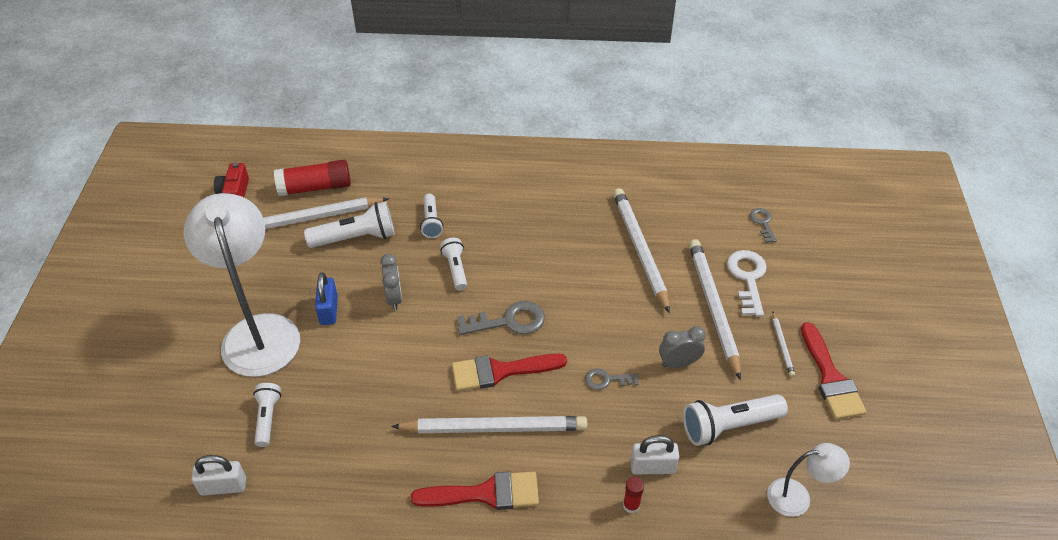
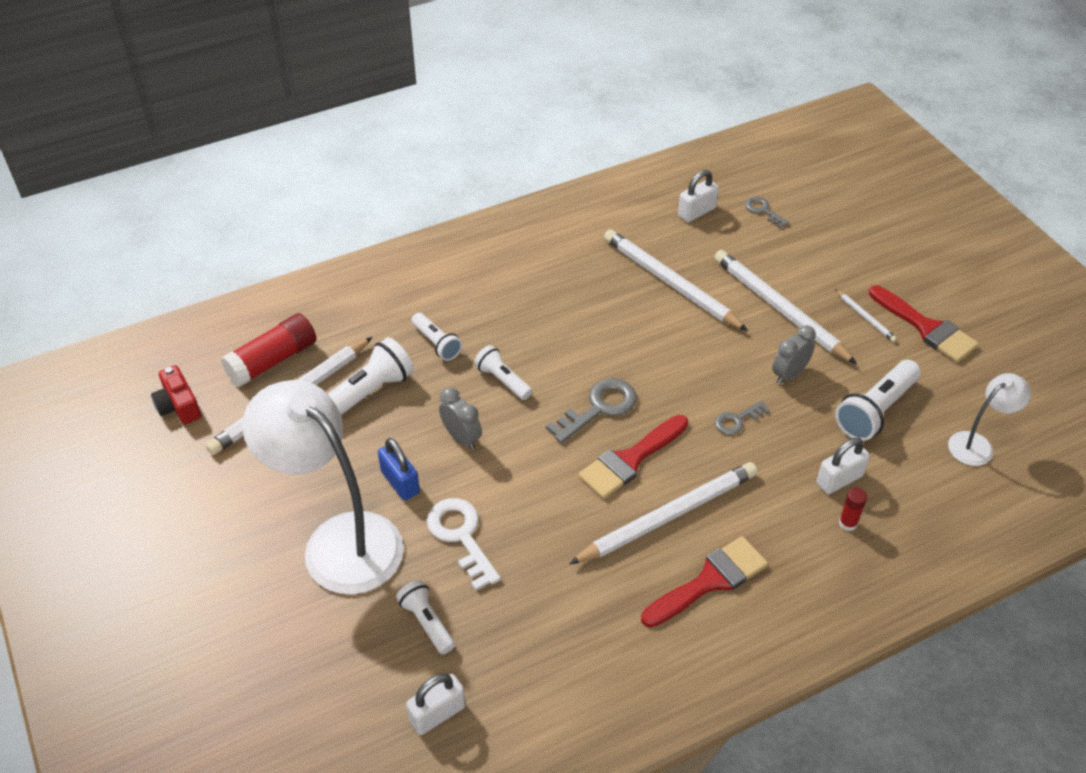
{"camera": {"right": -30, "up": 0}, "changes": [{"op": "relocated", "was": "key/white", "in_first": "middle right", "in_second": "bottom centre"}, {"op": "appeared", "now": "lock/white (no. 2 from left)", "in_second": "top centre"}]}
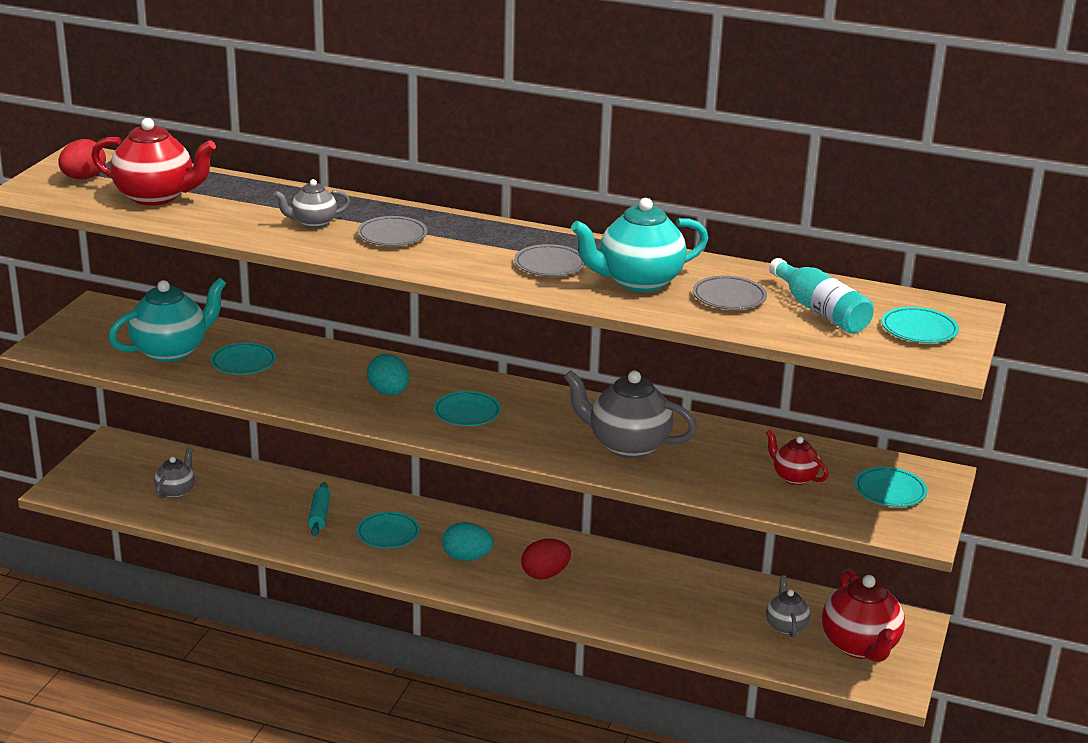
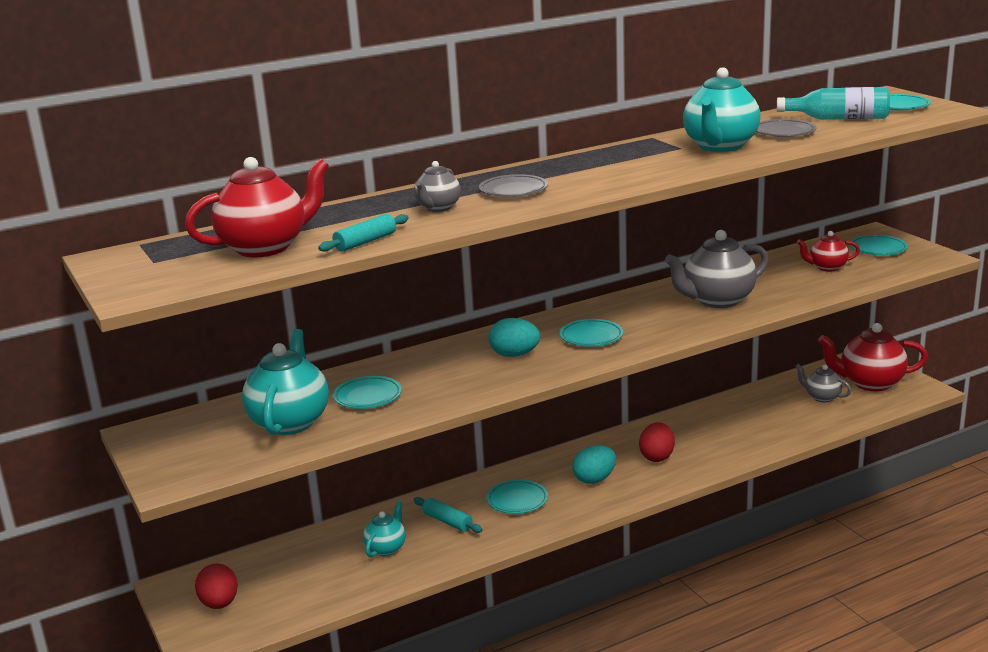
{"camera": {"right": -45, "up": -5}, "changes": [{"op": "relocated", "was": "egg/red (no. 1 from left)", "in_first": "top left", "in_second": "bottom left"}, {"op": "missing", "was": "tea pot/grey (no. 1 from left)", "in_first": "middle left"}, {"op": "missing", "was": "dinner plate/grey (no. 2 from left)", "in_first": "centre"}, {"op": "spun", "was": "tea pot/red (no. 3 from left)", "in_first": "bottom right", "in_second": "middle right", "clockwise": 150}, {"op": "appeared", "now": "pastry roller/aqua (no. 1 from left)", "in_second": "centre"}, {"op": "appeared", "now": "tea pot/aqua (no. 2 from left)", "in_second": "bottom centre"}]}
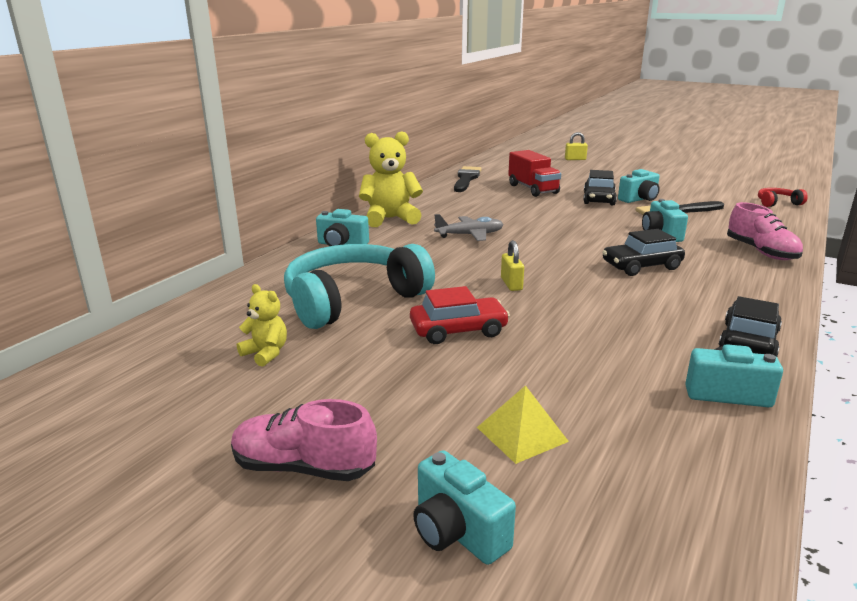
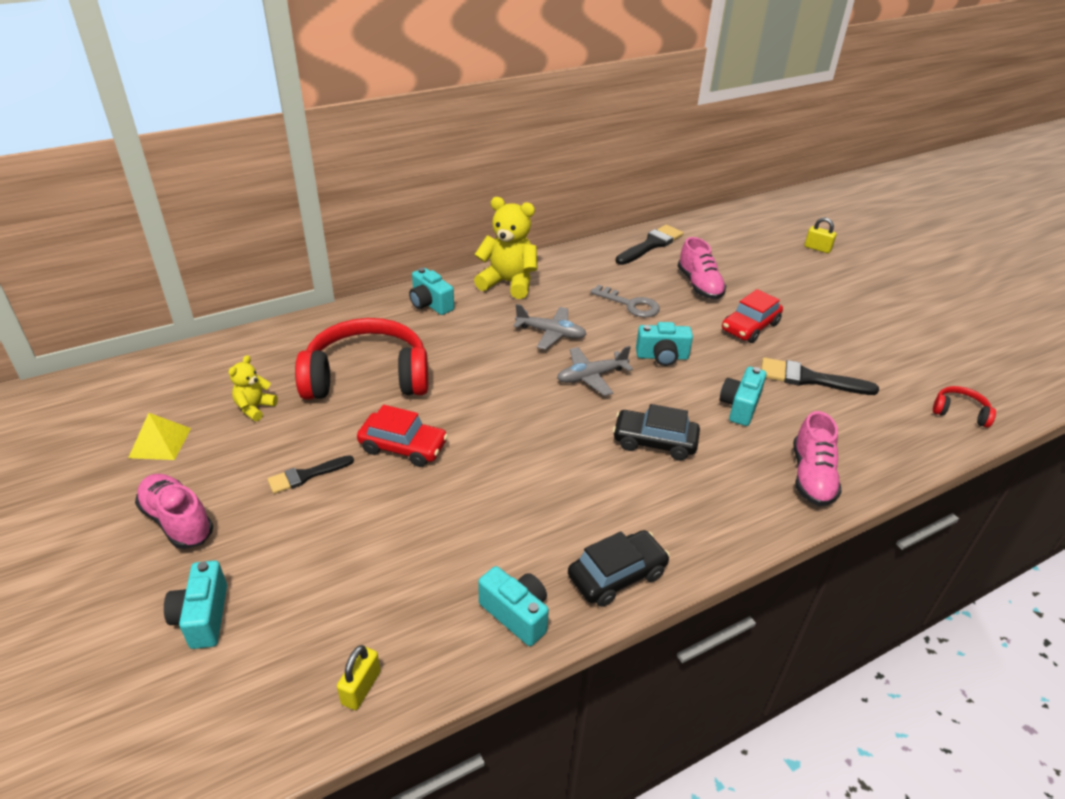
{"camera": {"right": 30, "up": 15}, "changes": [{"op": "spun", "was": "teddy/yellow (no. 1 from left)", "in_first": "middle left", "in_second": "middle left", "clockwise": -135}, {"op": "colour", "was": "over-ear headphones/aqua", "now": "over-ear headphones/red (no. 1 from left)", "in_first": "centre", "in_second": "centre"}, {"op": "relocated", "was": "solid pyramid/yellow", "in_first": "bottom centre", "in_second": "middle left"}, {"op": "relocated", "was": "lock/yellow (no. 1 from left)", "in_first": "centre", "in_second": "bottom centre"}, {"op": "exchanged", "was": "lorry/red", "now": "shoe/rose-pink (no. 2 from left)", "in_first": "top centre", "in_second": "centre"}, {"op": "colour", "was": "toy car/black (no. 1 from left)", "now": "toy car/red (no. 2 from left)", "in_first": "top right", "in_second": "middle right"}, {"op": "relocated", "was": "camera/aqua (no. 3 from left in the first image)", "now": "camera/aqua (no. 4 from left)", "in_first": "top right", "in_second": "centre"}, {"op": "appeared", "now": "brush/black (no. 1 from left)", "in_second": "middle left"}, {"op": "appeared", "now": "plane/grey (no. 2 from left)", "in_second": "centre"}, {"op": "appeared", "now": "key/grey", "in_second": "centre"}]}
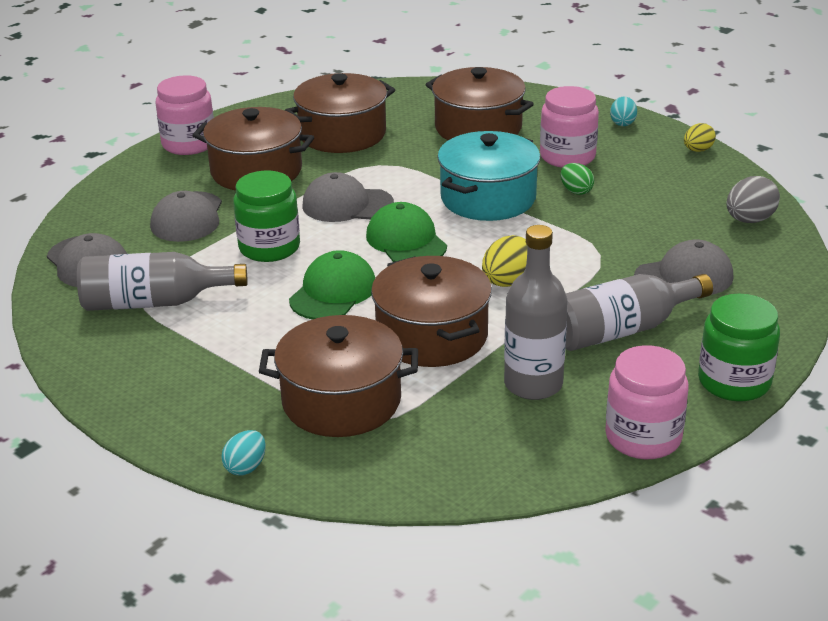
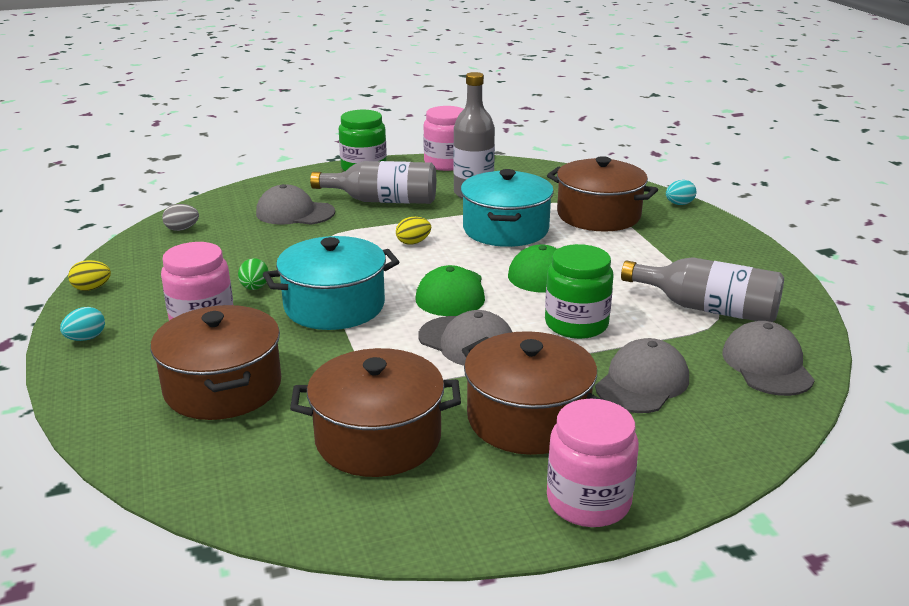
{"camera": {"right": -150, "up": -5}, "changes": [{"op": "colour", "was": "stockpot/dark brown (no. 4 from left)", "now": "stockpot/aqua (no. 2 from left)", "in_first": "centre", "in_second": "centre"}, {"op": "size", "was": "egg/yellow (no. 1 from left in the first image)", "in_first": "centre", "in_second": "centre", "ratio": 0.66}, {"op": "size", "was": "egg/grey", "in_first": "top right", "in_second": "middle left", "ratio": 0.66}]}
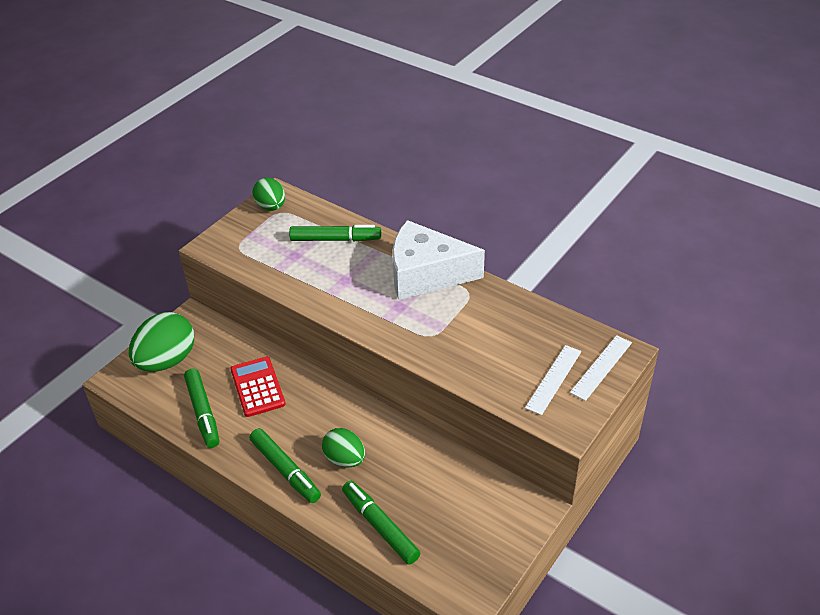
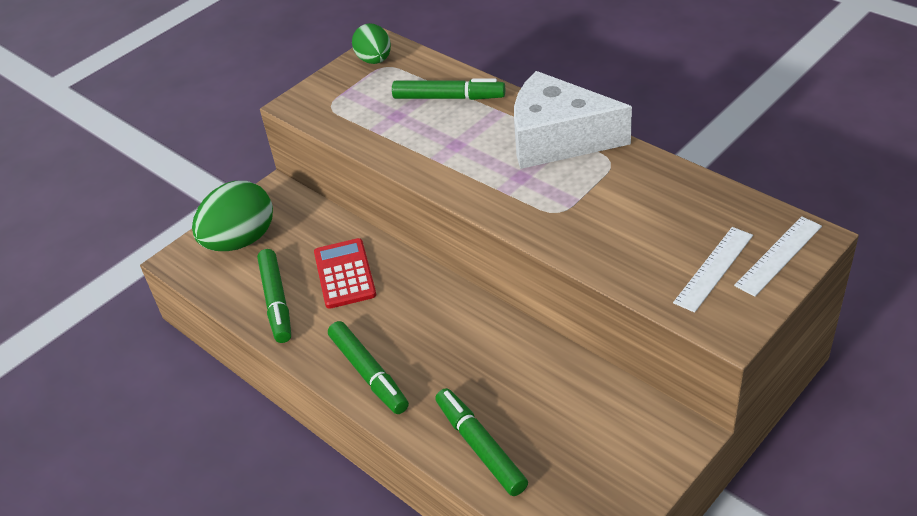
{"camera": {"right": 10, "up": 0}, "changes": [{"op": "missing", "was": "egg/leaf-green (no. 3 from left)", "in_first": "bottom centre"}]}
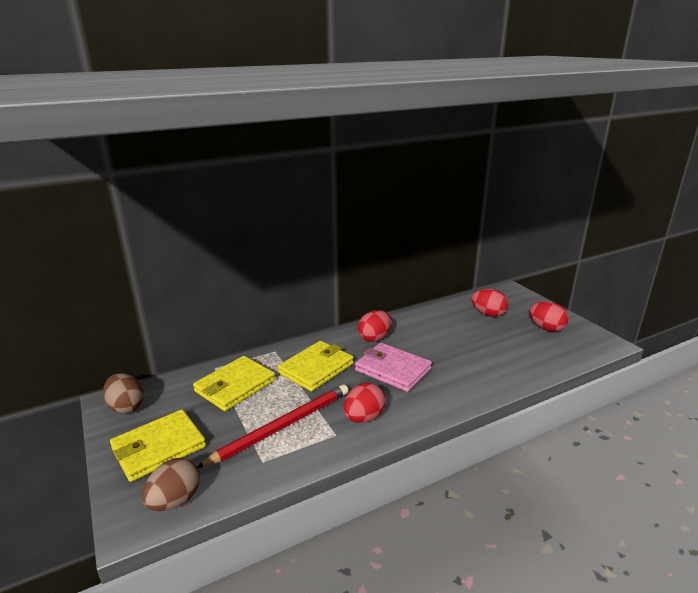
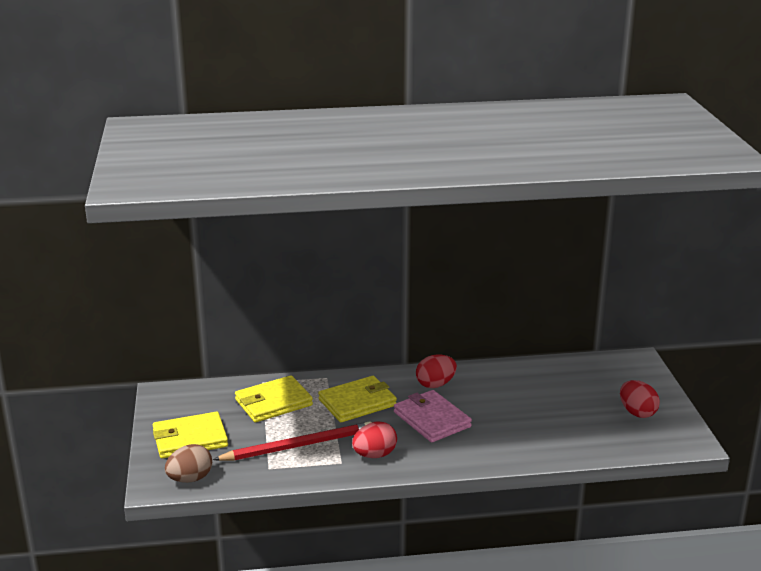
{"camera": {"right": 20, "up": 0}, "changes": [{"op": "missing", "was": "egg/dark brown (no. 1 from left)", "in_first": "middle left"}, {"op": "missing", "was": "egg/red (no. 3 from left)", "in_first": "middle right"}]}
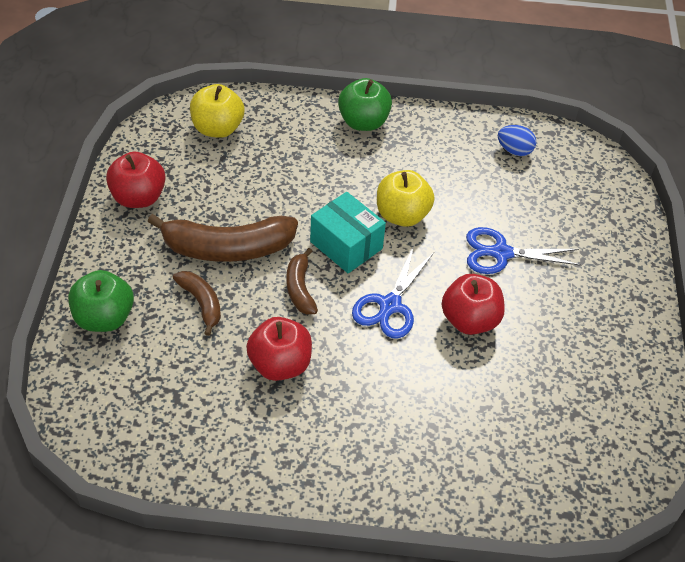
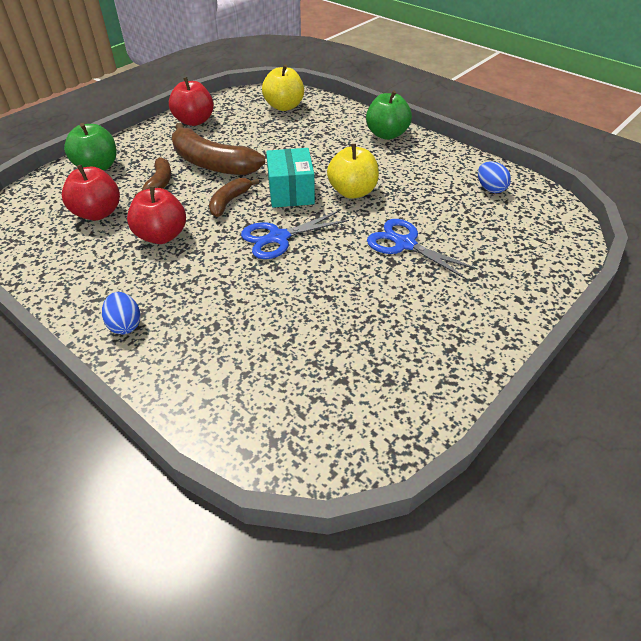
{"camera": {"right": 40, "up": -5}, "changes": [{"op": "relocated", "was": "toy apple/red (no. 3 from left in the first image)", "now": "toy apple/red (no. 1 from left)", "in_first": "middle right", "in_second": "top left"}, {"op": "appeared", "now": "egg/royal blue (no. 1 from left)", "in_second": "middle left"}]}
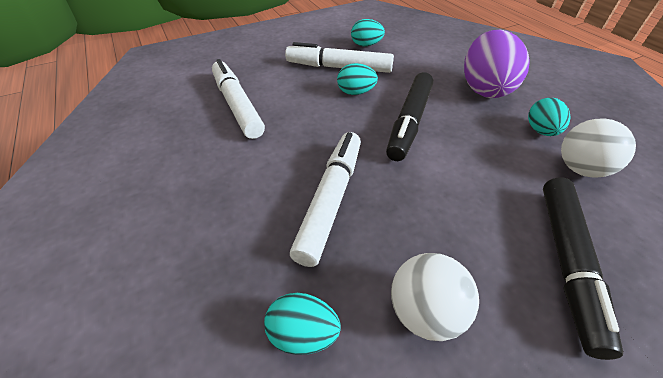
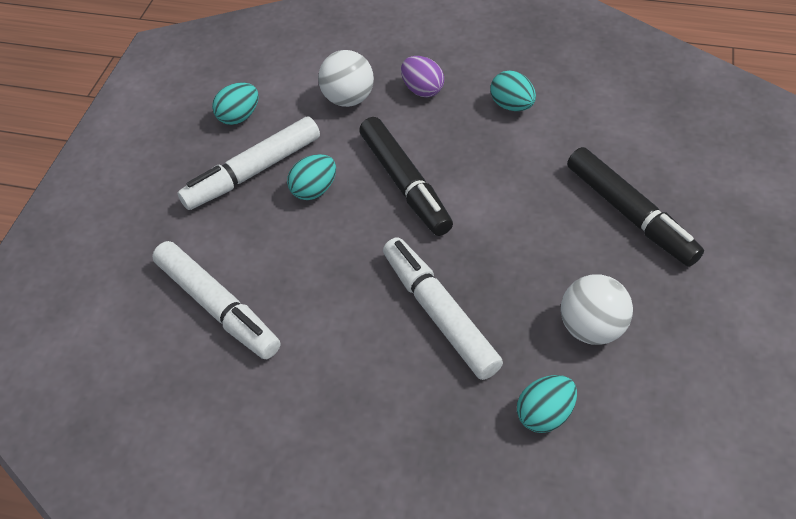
{"camera": {"right": -45, "up": 5}, "changes": [{"op": "spun", "was": "marker pen/white (no. 1 from left)", "in_first": "top centre", "in_second": "middle left", "clockwise": -150}, {"op": "size", "was": "egg/royal purple", "in_first": "top right", "in_second": "top centre", "ratio": 0.53}, {"op": "relocated", "was": "sphere/white (no. 2 from left in the first image)", "now": "sphere/white (no. 1 from left)", "in_first": "middle right", "in_second": "top centre"}]}
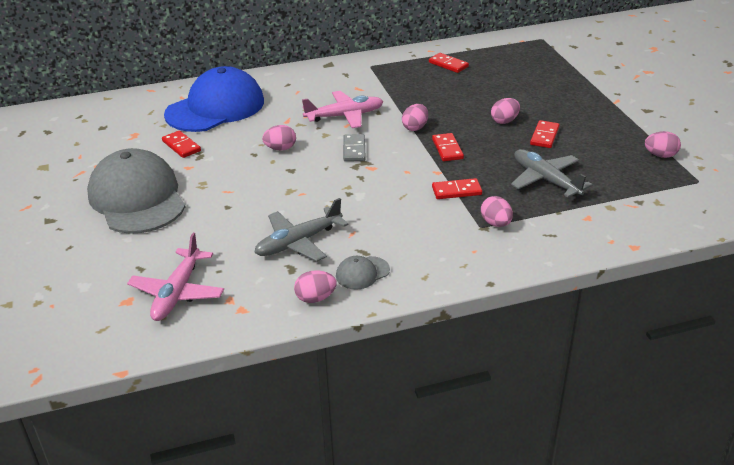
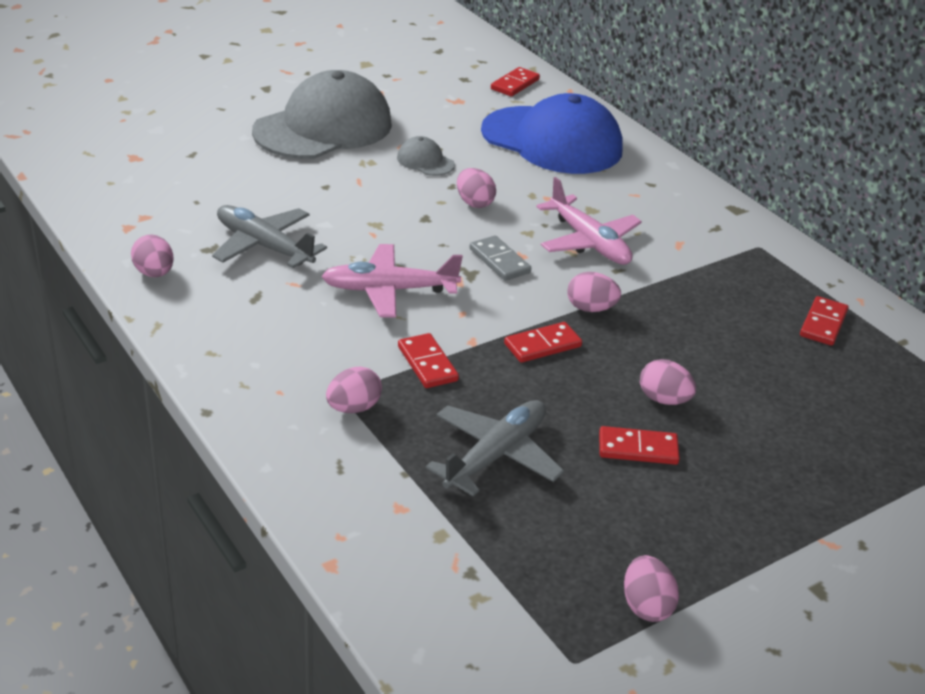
{"camera": {"right": 70, "up": 0}, "changes": [{"op": "relocated", "was": "plane/rose-pink (no. 1 from left)", "in_first": "middle left", "in_second": "centre"}, {"op": "relocated", "was": "domino tile/red (no. 1 from left in the first image)", "now": "domino tile/red (no. 2 from left)", "in_first": "top left", "in_second": "top centre"}, {"op": "relocated", "was": "peaked cap/grey (no. 2 from left)", "in_first": "centre", "in_second": "top centre"}, {"op": "spun", "was": "domino tile/grey", "in_first": "top centre", "in_second": "centre", "clockwise": 75}]}
